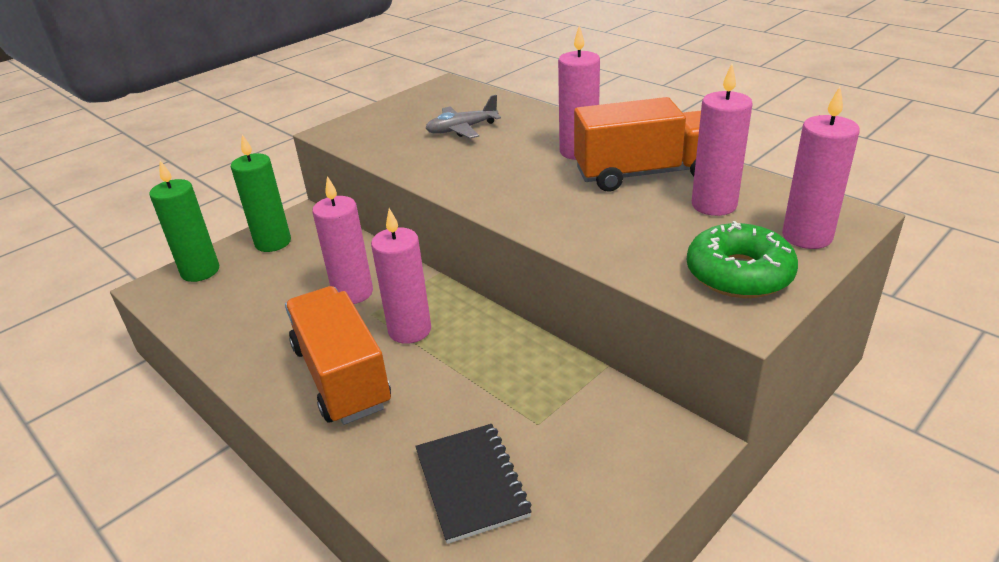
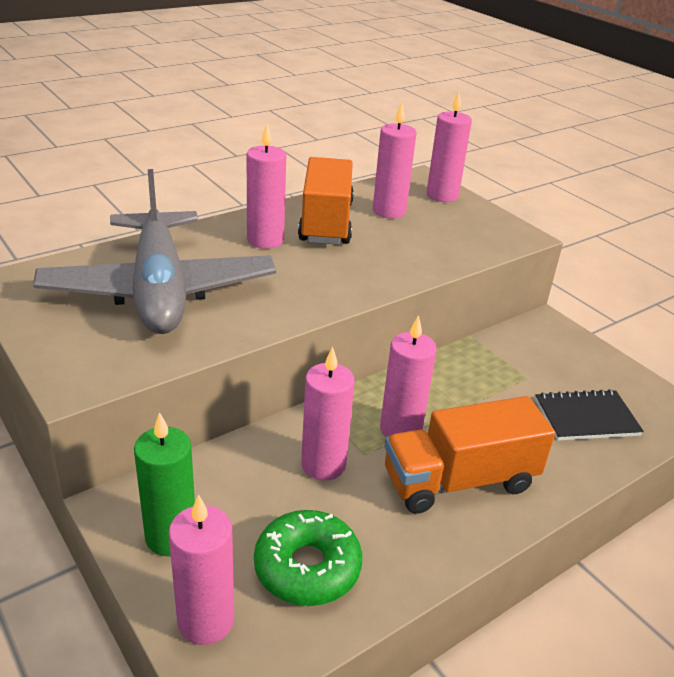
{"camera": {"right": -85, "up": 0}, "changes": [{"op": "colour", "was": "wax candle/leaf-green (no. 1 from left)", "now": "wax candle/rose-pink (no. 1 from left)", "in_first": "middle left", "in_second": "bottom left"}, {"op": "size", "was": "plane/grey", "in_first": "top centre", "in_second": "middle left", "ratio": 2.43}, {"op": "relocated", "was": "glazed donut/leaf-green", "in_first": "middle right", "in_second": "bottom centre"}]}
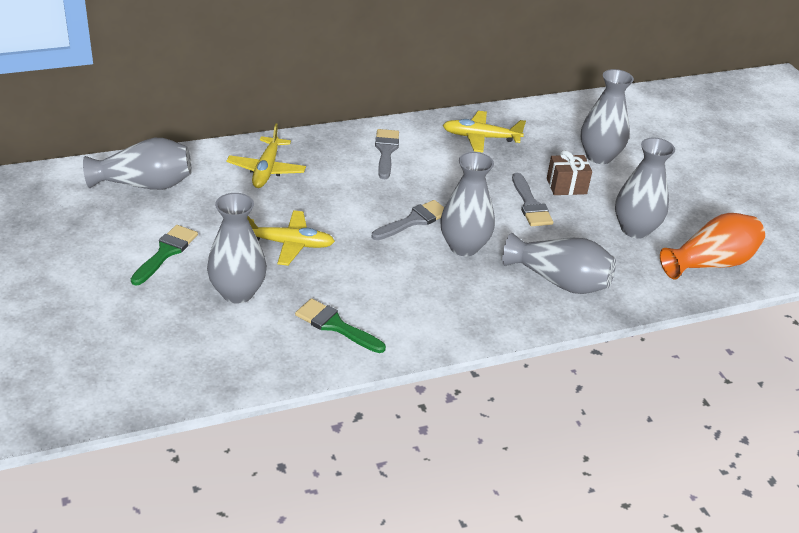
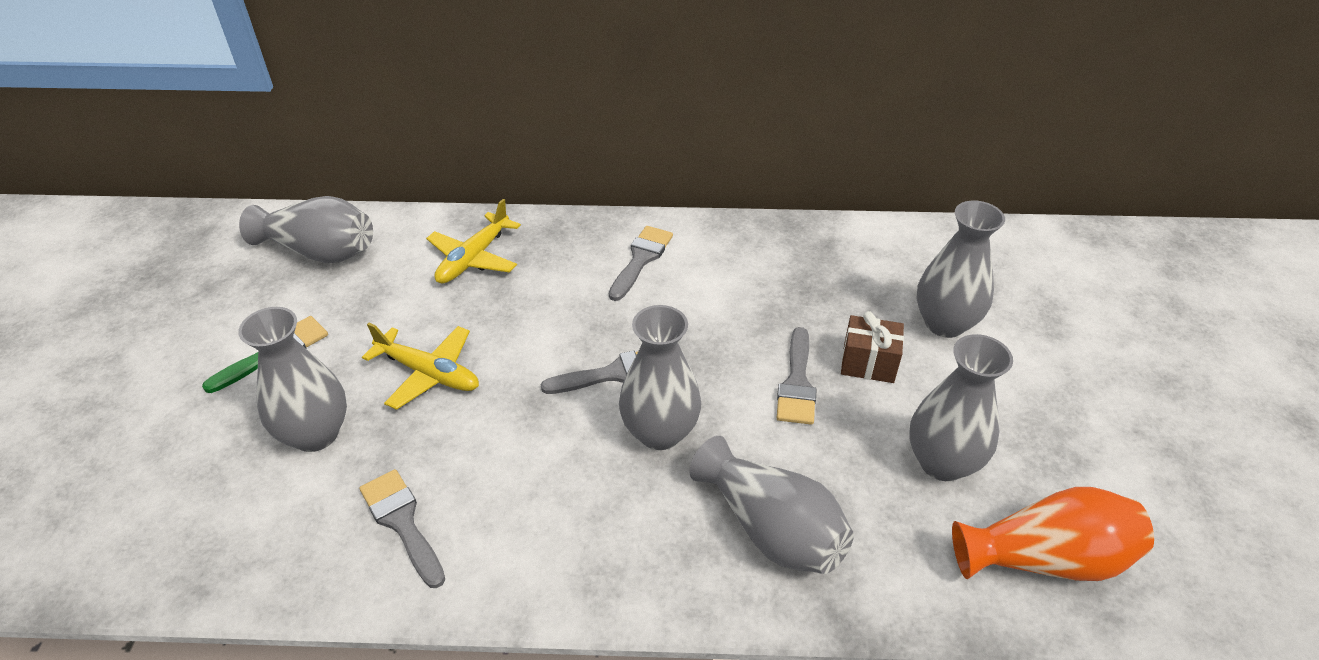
{"camera": {"right": 25, "up": 5}, "changes": [{"op": "colour", "was": "brush/leaf-green (no. 2 from left)", "now": "brush/grey (no. 1 from left)", "in_first": "centre", "in_second": "bottom left"}, {"op": "missing", "was": "plane/yellow (no. 3 from left)", "in_first": "top centre"}]}
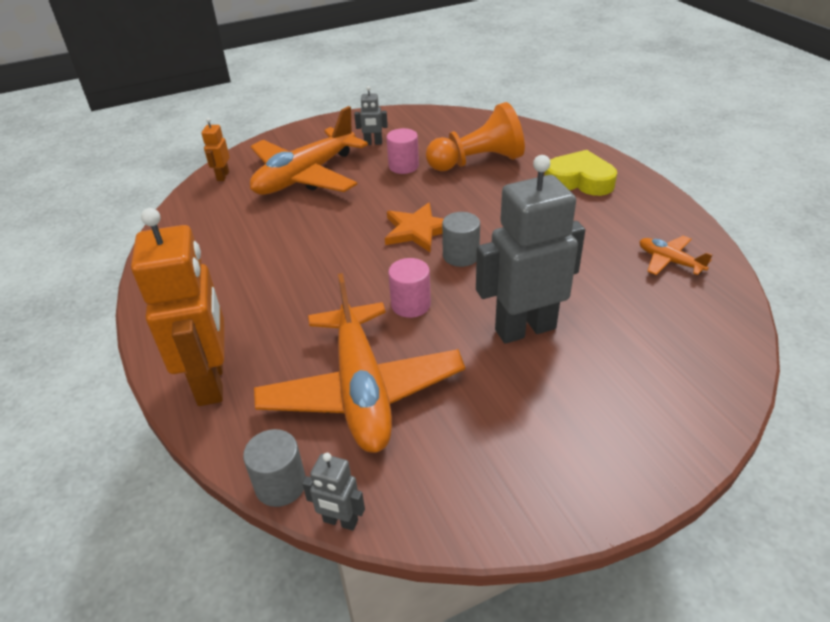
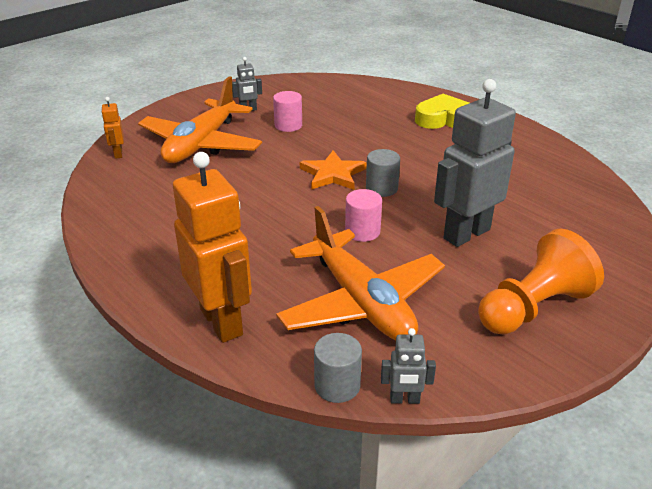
{"camera": {"right": -20, "up": -5}, "changes": [{"op": "relocated", "was": "pawn/orange-coloured", "in_first": "top centre", "in_second": "middle right"}, {"op": "missing", "was": "plane/orange-coloured (no. 3 from left)", "in_first": "middle right"}]}
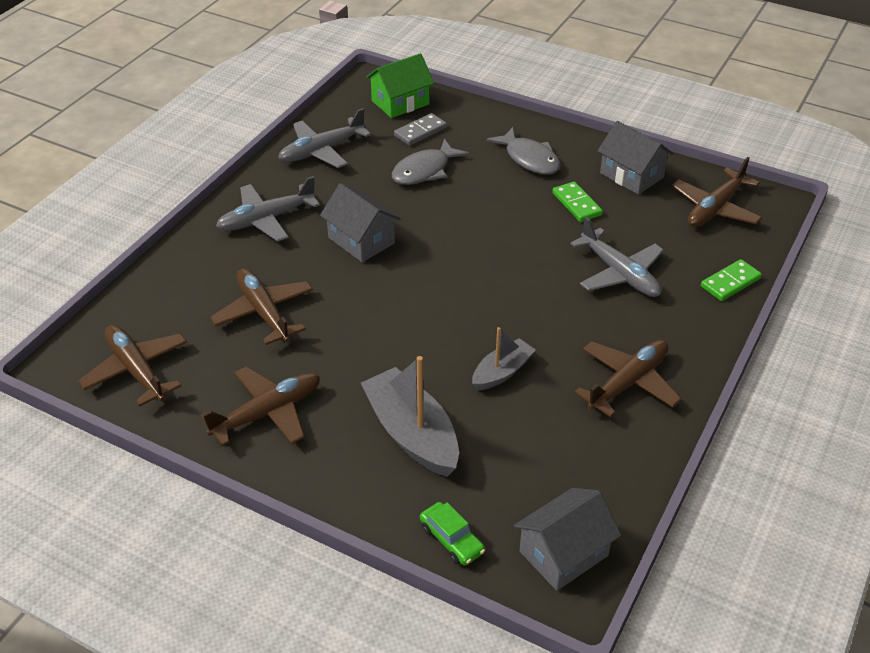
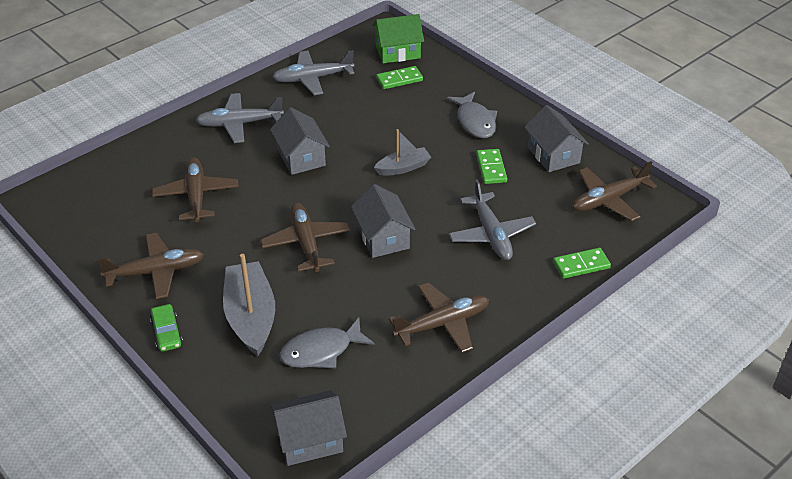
{"camera": {"right": 20, "up": 0}, "changes": [{"op": "relocated", "was": "plane/dark brown (no. 1 from left in the first image)", "now": "plane/dark brown (no. 3 from left)", "in_first": "middle left", "in_second": "centre"}, {"op": "relocated", "was": "fish/grey (no. 1 from left)", "in_first": "top centre", "in_second": "bottom centre"}, {"op": "colour", "was": "domino tile/grey", "now": "domino tile/leaf-green (no. 1 from left)", "in_first": "top centre", "in_second": "top centre"}, {"op": "relocated", "was": "toy car/leaf-green", "in_first": "bottom centre", "in_second": "bottom left"}, {"op": "relocated", "was": "boat/grey (no. 2 from left)", "in_first": "centre", "in_second": "top centre"}, {"op": "appeared", "now": "cottage/grey (no. 3 from left)", "in_second": "centre"}]}
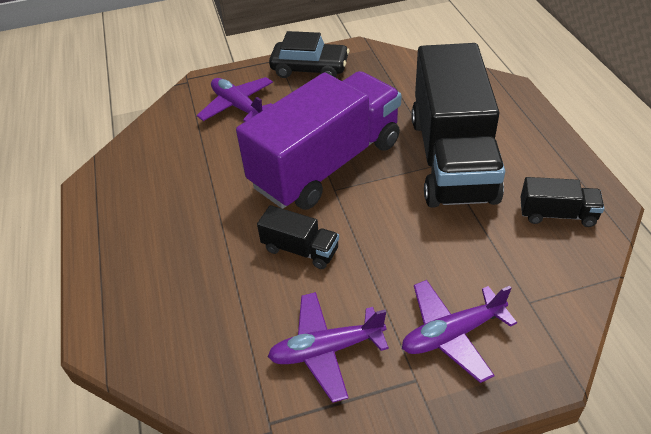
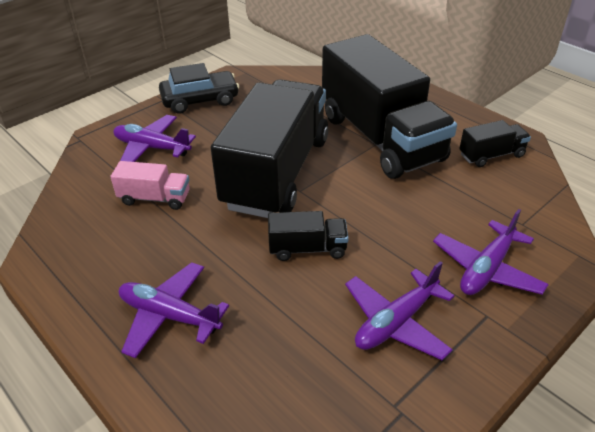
{"camera": {"right": -30, "up": -5}, "changes": [{"op": "colour", "was": "lorry/royal purple", "now": "lorry/black (no. 1 from left)", "in_first": "top centre", "in_second": "centre"}, {"op": "appeared", "now": "lorry/rose-pink", "in_second": "middle left"}, {"op": "appeared", "now": "plane/royal purple (no. 2 from left)", "in_second": "bottom left"}]}
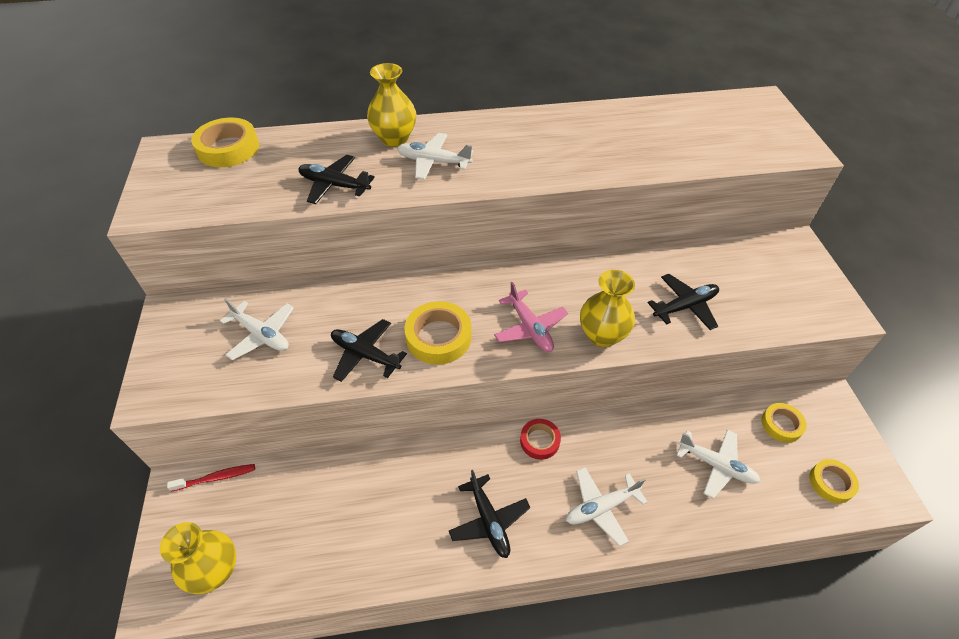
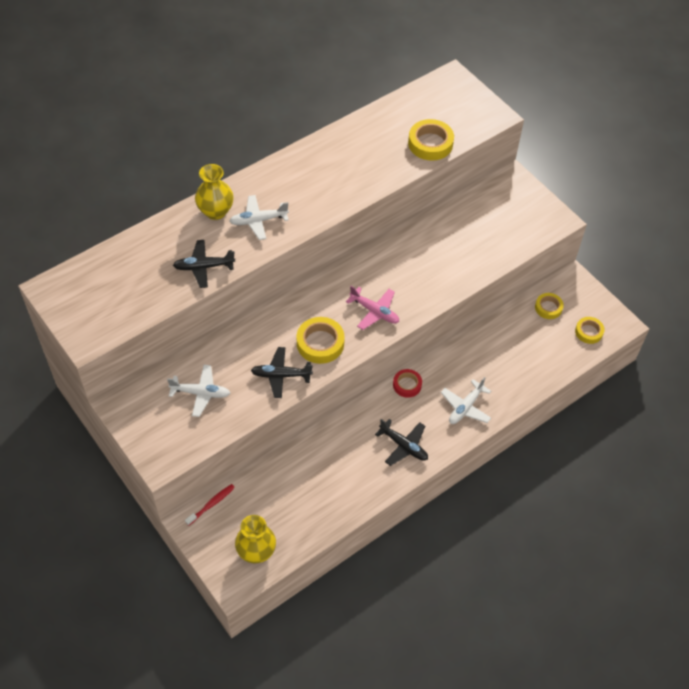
{"camera": {"right": -30, "up": 5}, "changes": [{"op": "relocated", "was": "tape/yellow (no. 1 from left in the first image)", "now": "tape/yellow (no. 2 from left)", "in_first": "top left", "in_second": "top centre"}, {"op": "missing", "was": "tall vase/yellow (no. 3 from left)", "in_first": "centre"}, {"op": "missing", "was": "plane/black (no. 4 from left)", "in_first": "middle right"}, {"op": "missing", "was": "plane/white (no. 4 from left)", "in_first": "bottom right"}]}
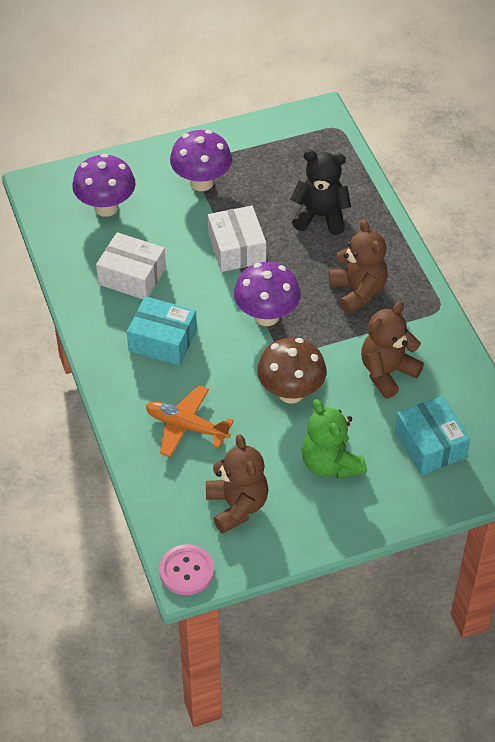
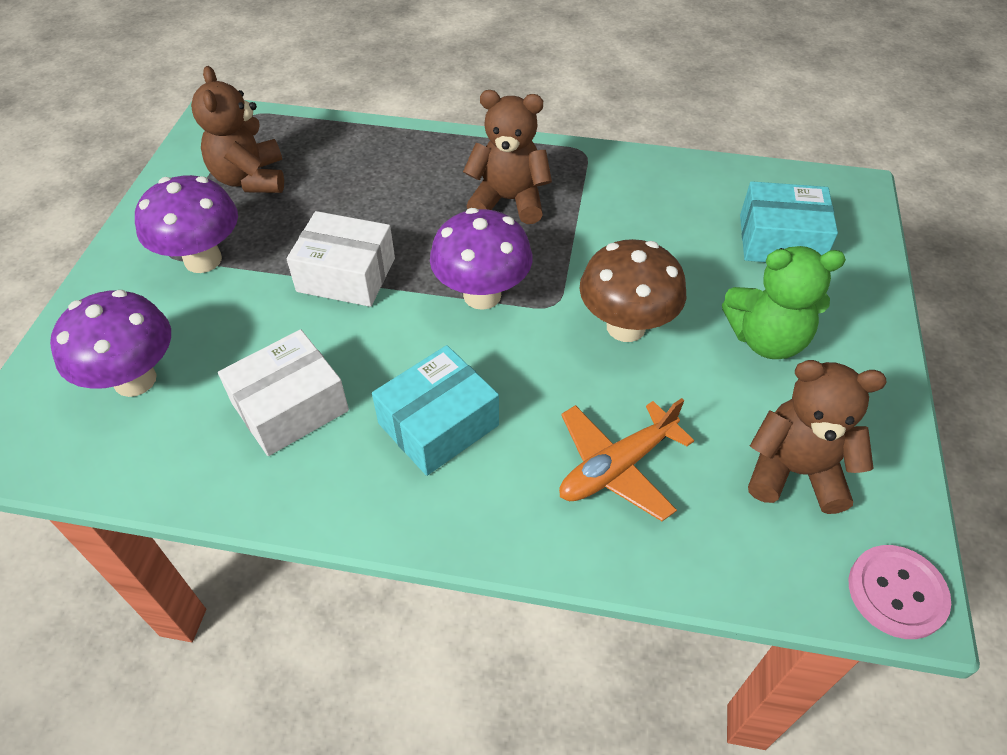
{"camera": {"right": -60, "up": 0}, "changes": [{"op": "missing", "was": "teddy/black", "in_first": "top centre"}, {"op": "relocated", "was": "teddy/dark brown (no. 3 from left in the first image)", "now": "teddy/dark brown (no. 1 from left)", "in_first": "middle right", "in_second": "top left"}]}
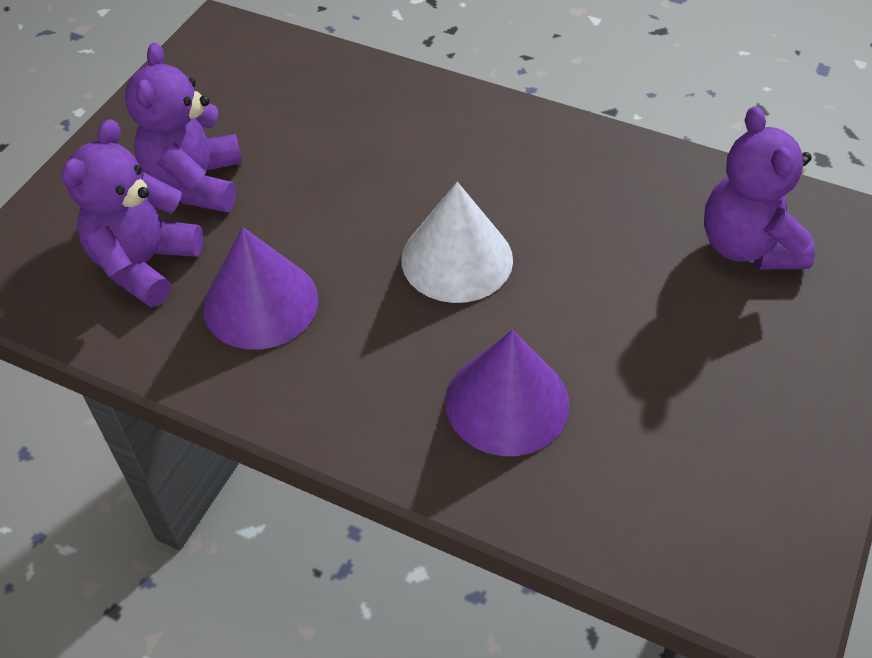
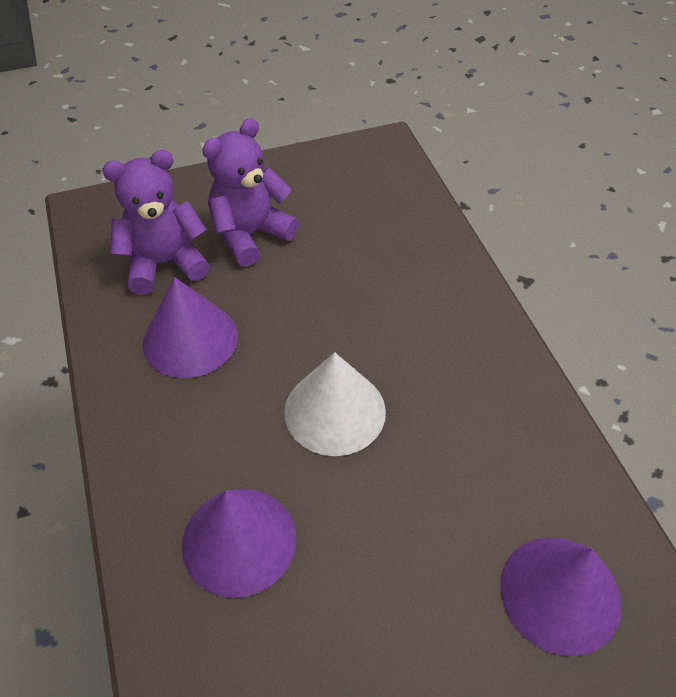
{"camera": {"right": 45, "up": 0}, "changes": [{"op": "exchanged", "was": "teddy/royal purple (no. 3 from left)", "now": "solid cone/royal purple (no. 3 from left)", "in_first": "top right", "in_second": "bottom right"}]}
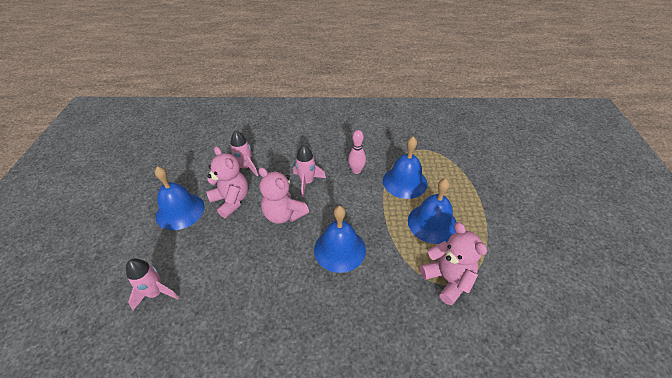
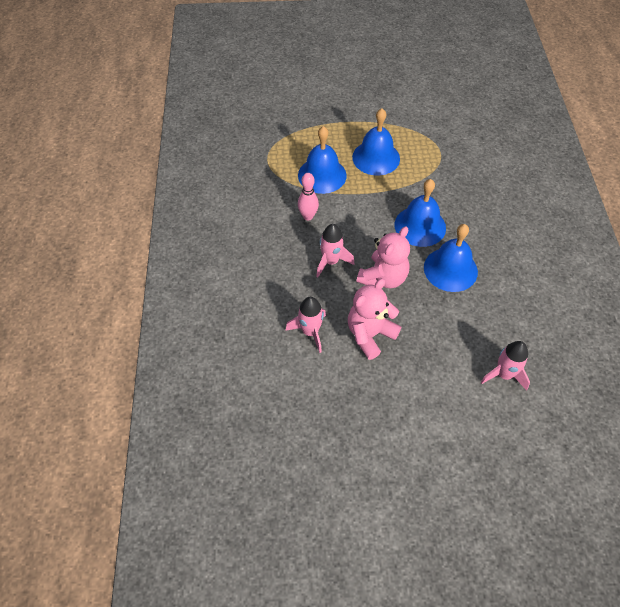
{"camera": {"right": -95, "up": 10}, "changes": [{"op": "relocated", "was": "school bell/royal blue (no. 1 from left in the first image)", "now": "school bell/royal blue (no. 4 from left)", "in_first": "middle left", "in_second": "middle right"}, {"op": "missing", "was": "teddy/rose-pink (no. 3 from left)", "in_first": "bottom right"}]}
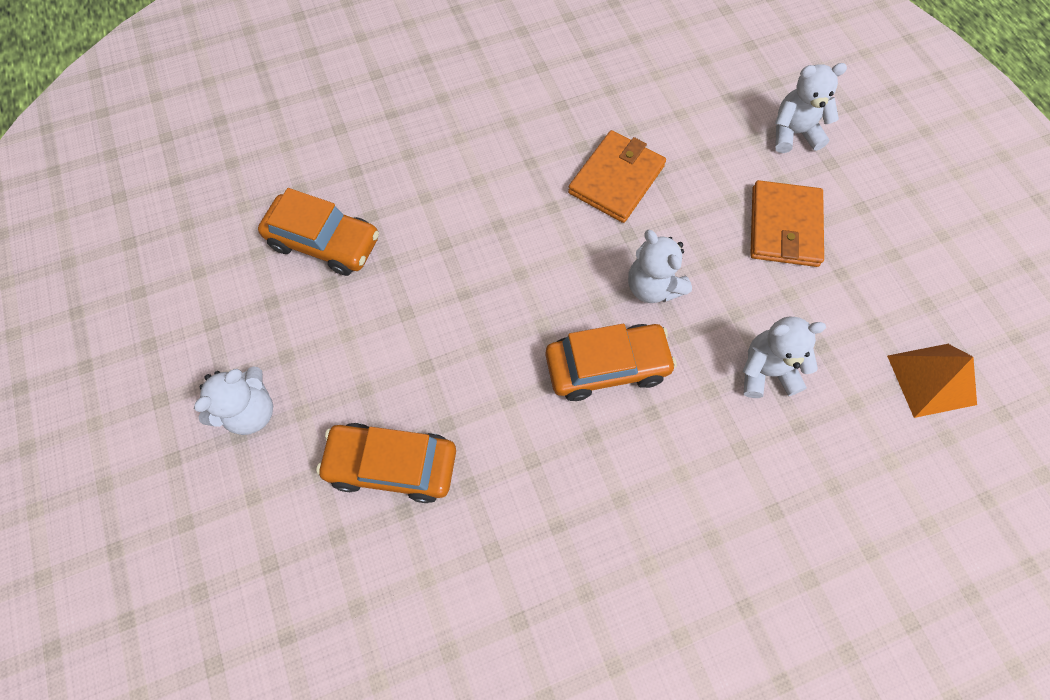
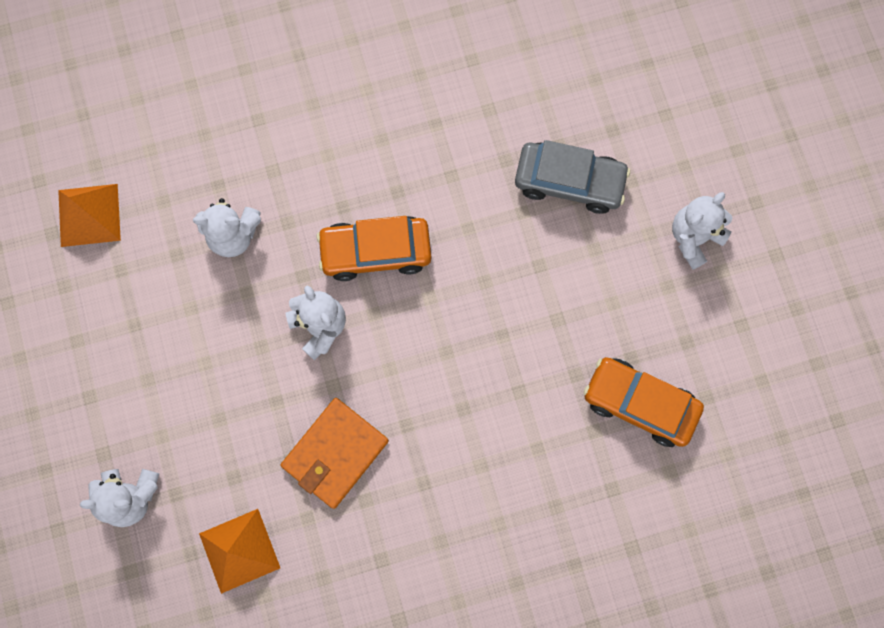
{"camera": {"right": -175, "up": 10}, "changes": [{"op": "colour", "was": "toy car/orange-coloured (no. 2 from left)", "now": "toy car/grey", "in_first": "centre", "in_second": "top centre"}, {"op": "missing", "was": "wallet/orange-coloured (no. 2 from left)", "in_first": "top right"}, {"op": "appeared", "now": "solid pyramid/orange-coloured (no. 2 from left)", "in_second": "bottom left"}]}
